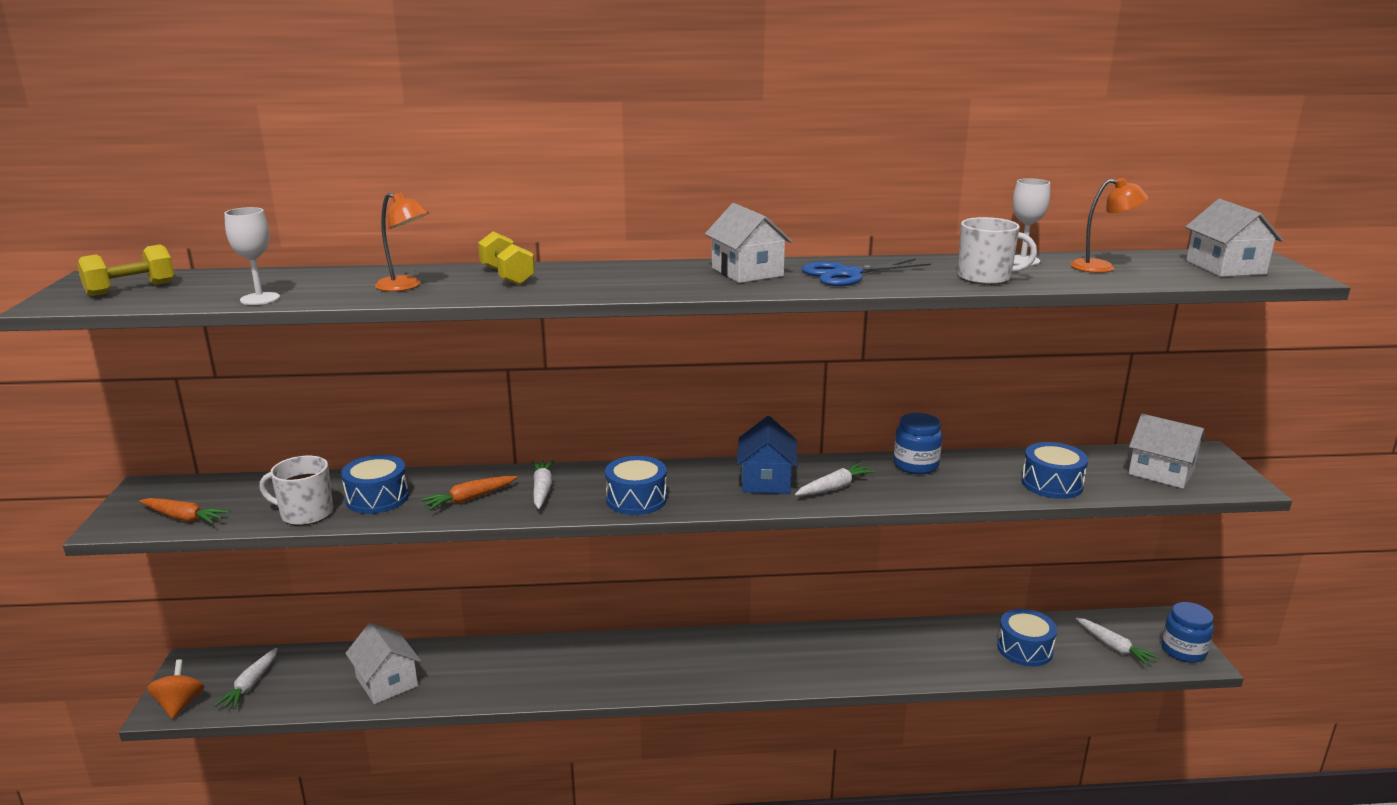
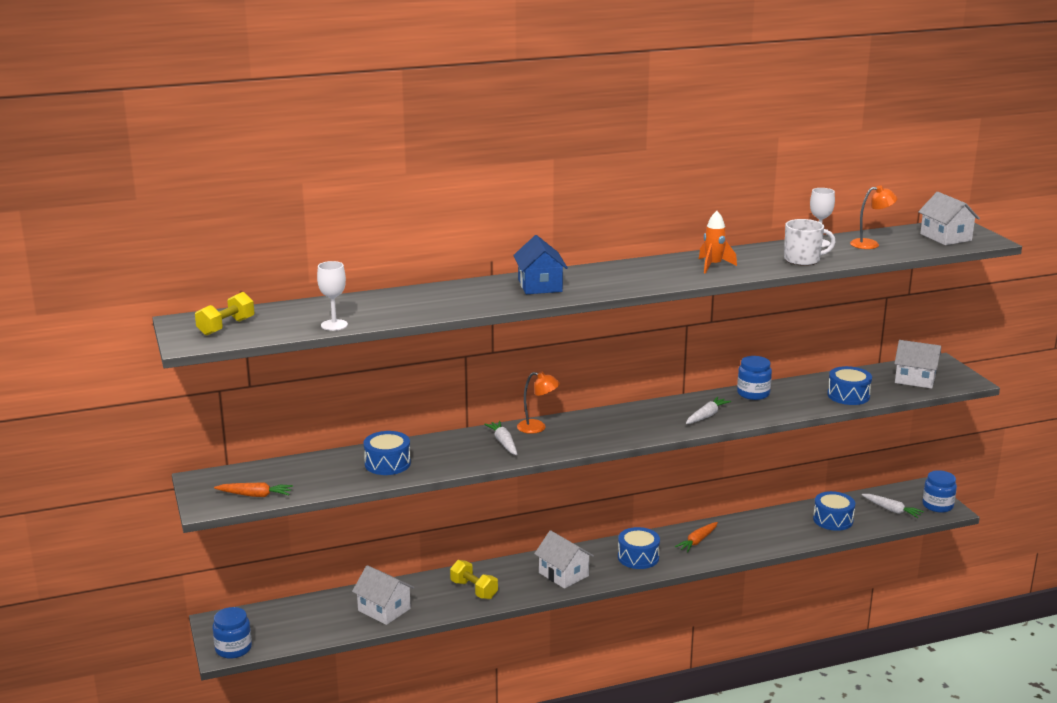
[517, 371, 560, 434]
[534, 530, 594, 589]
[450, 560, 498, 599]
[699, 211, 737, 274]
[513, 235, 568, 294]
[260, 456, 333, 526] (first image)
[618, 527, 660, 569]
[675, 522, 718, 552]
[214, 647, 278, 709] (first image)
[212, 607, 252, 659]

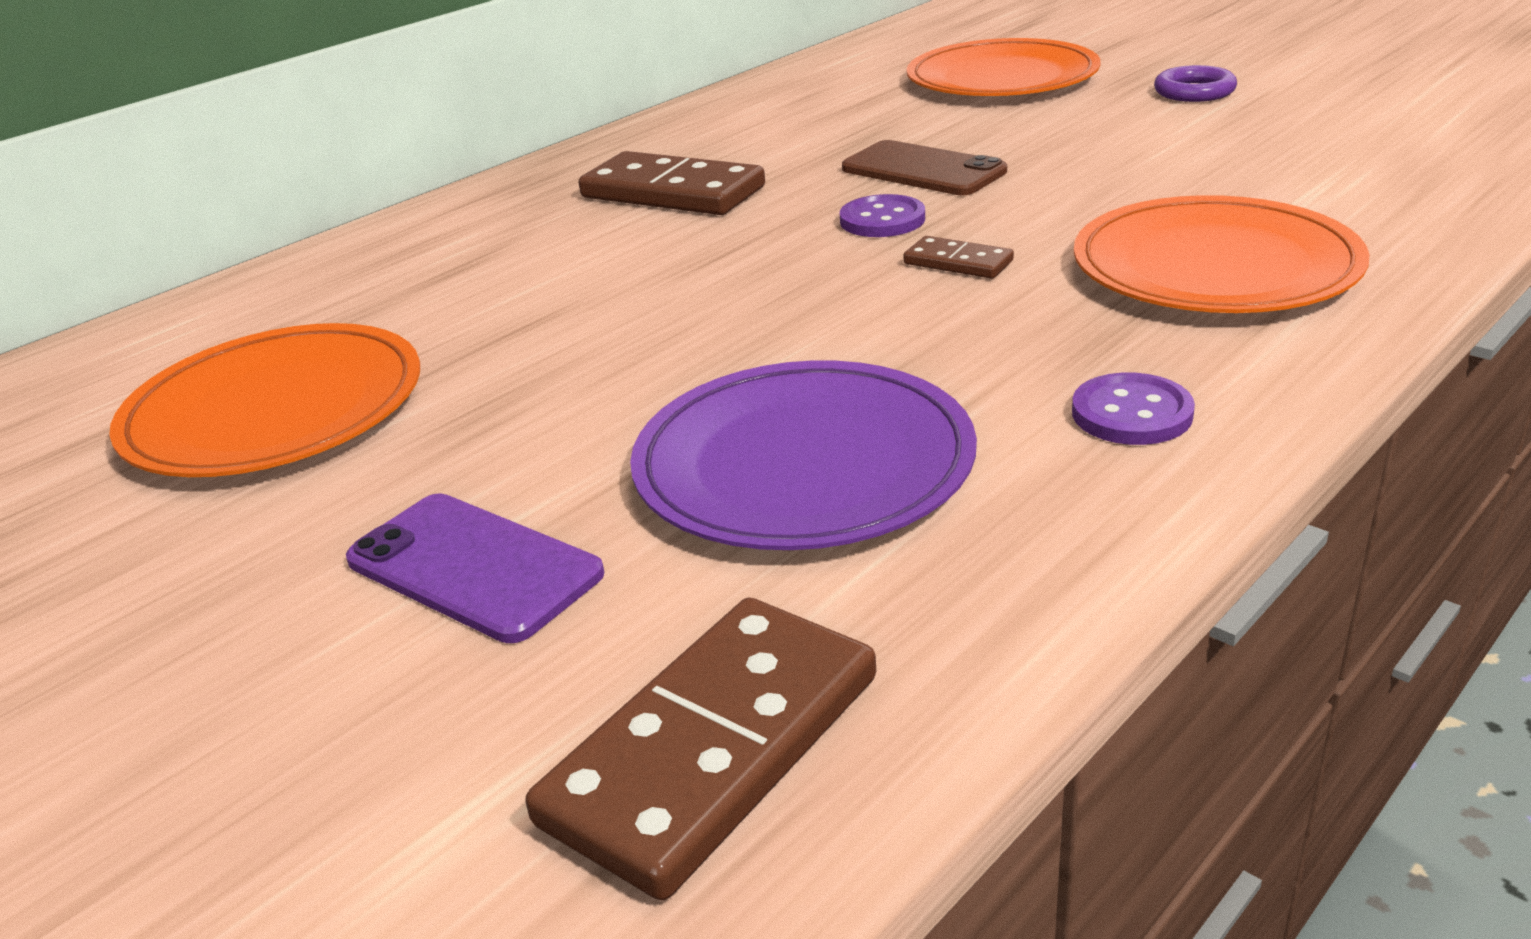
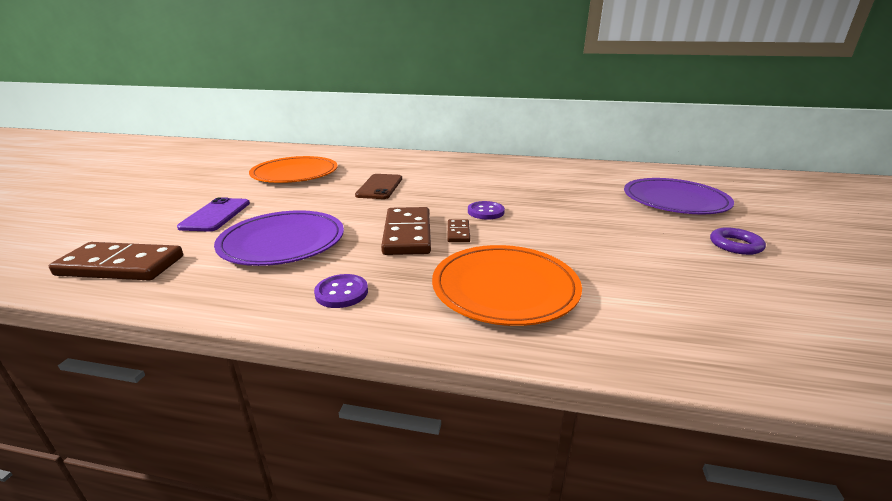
[624, 178, 734, 214]
[355, 174, 402, 199]
[381, 207, 431, 255]

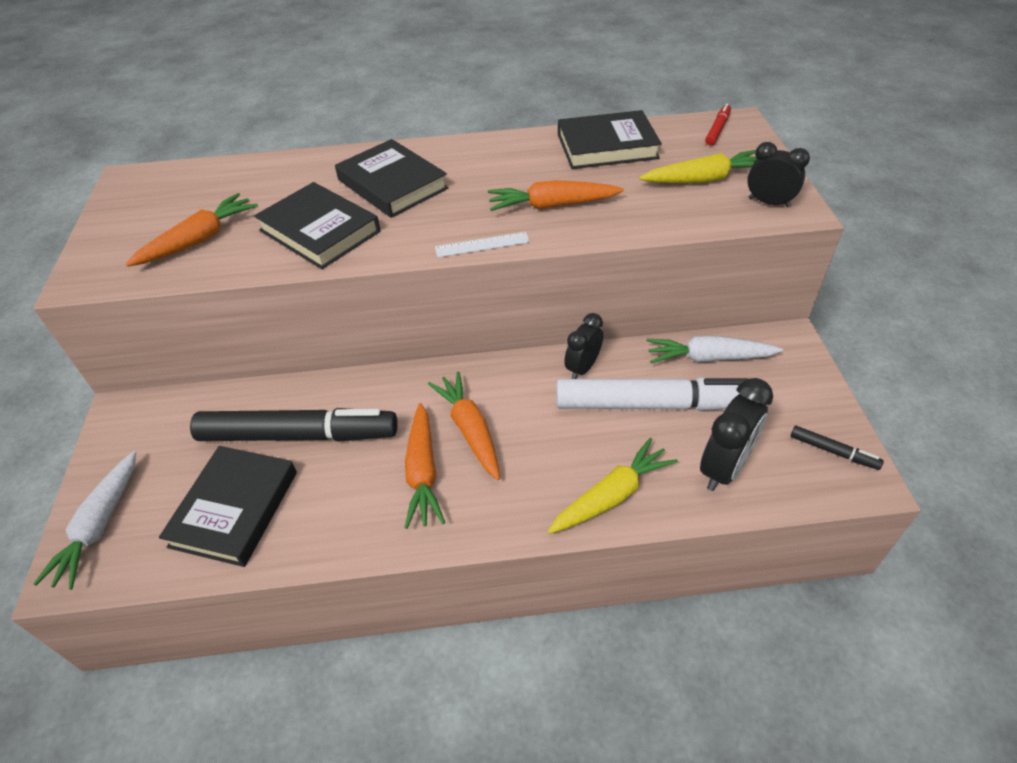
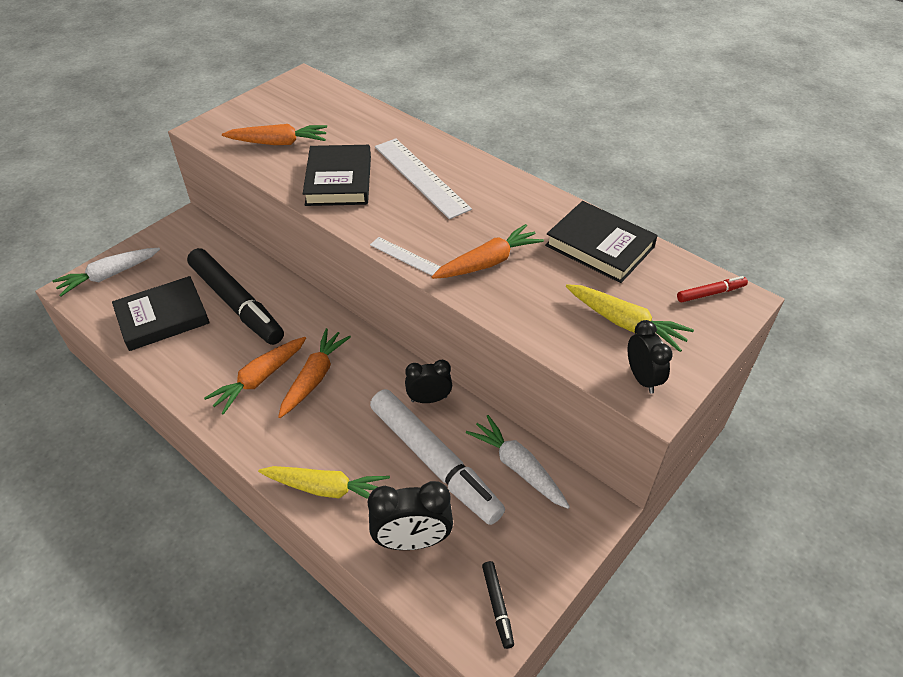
[375, 138, 472, 219]
[432, 224, 544, 279]

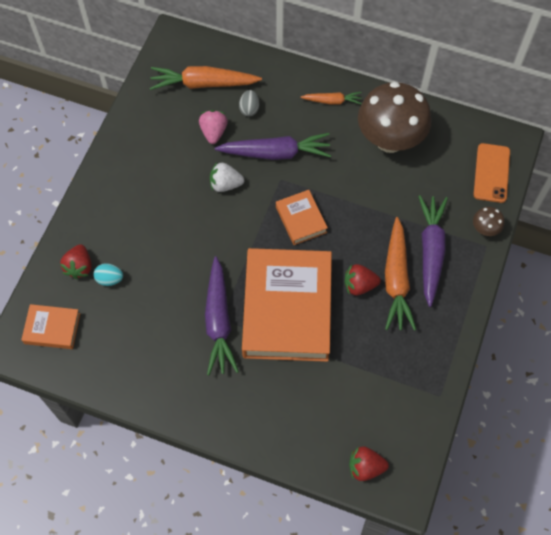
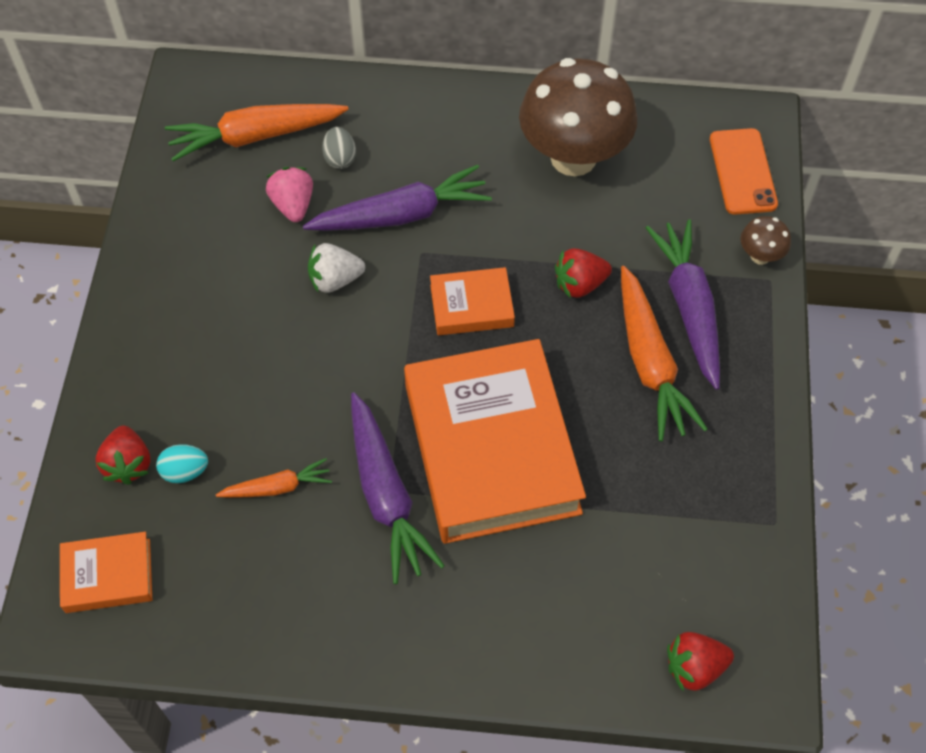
[216, 458, 332, 498]
[430, 267, 515, 335]
[555, 248, 612, 299]

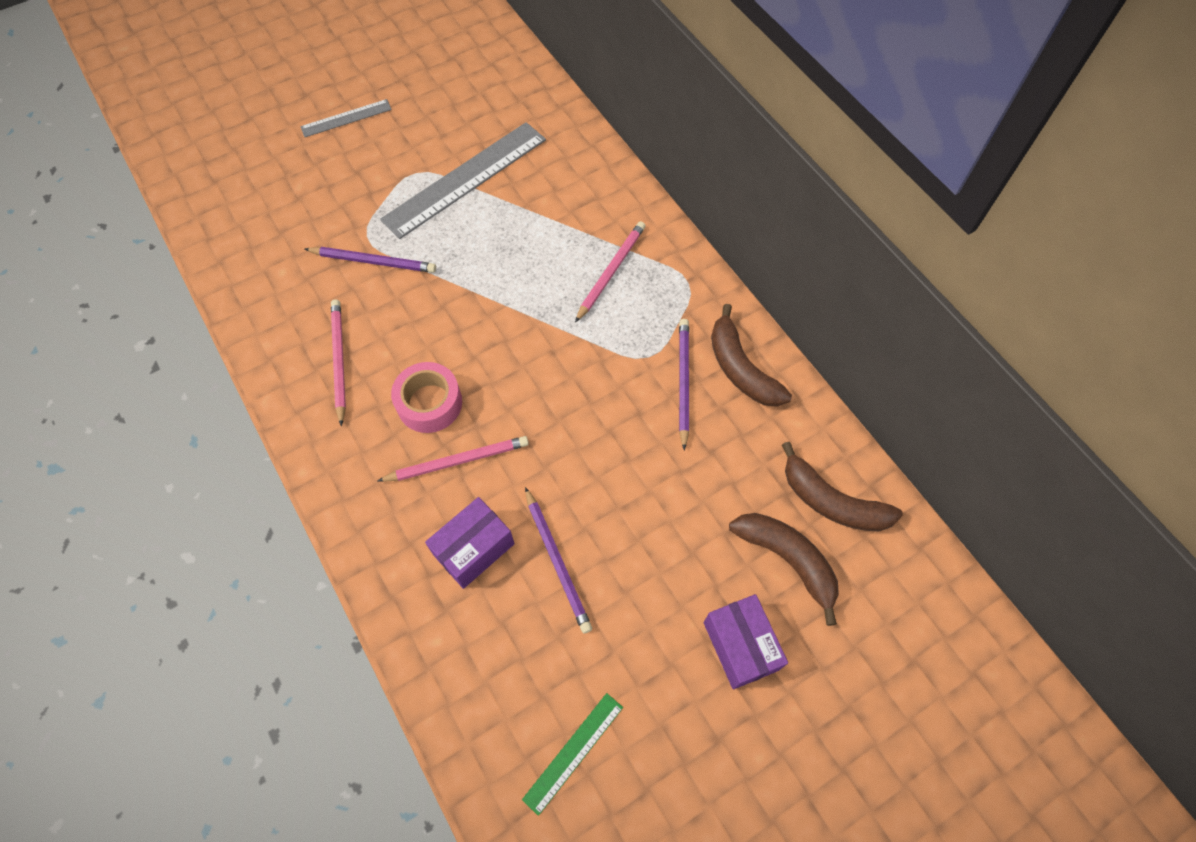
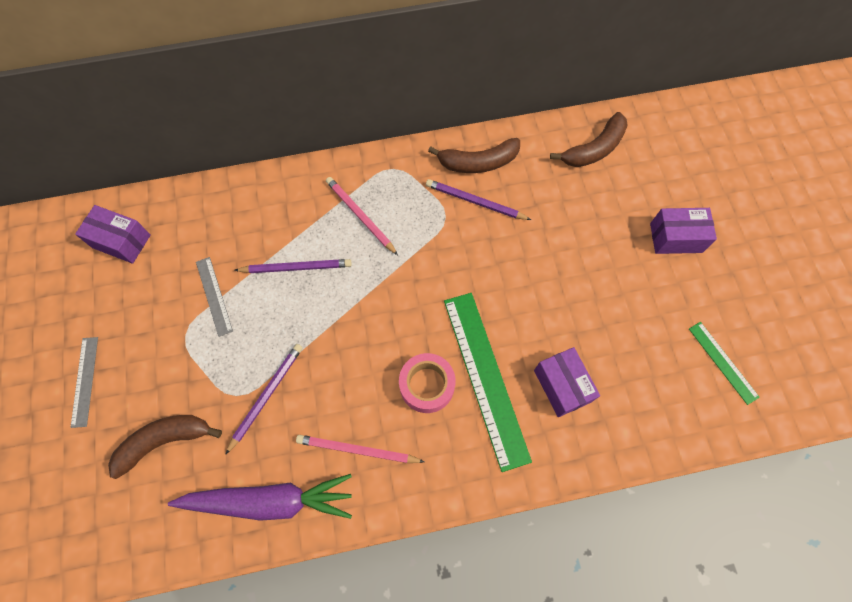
[196, 257, 233, 337]
[444, 293, 532, 472]
[234, 259, 352, 273]
[108, 415, 222, 479]
[75, 205, 151, 264]
[168, 474, 352, 521]

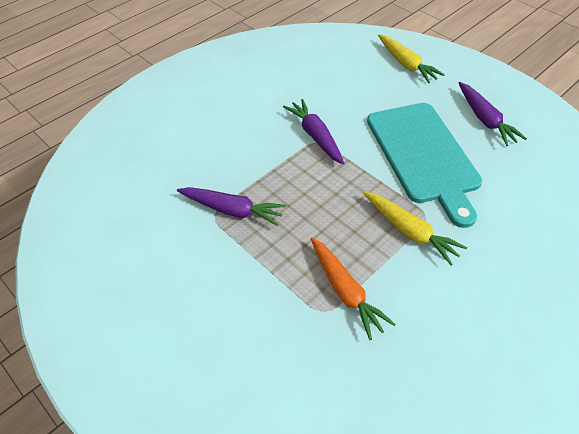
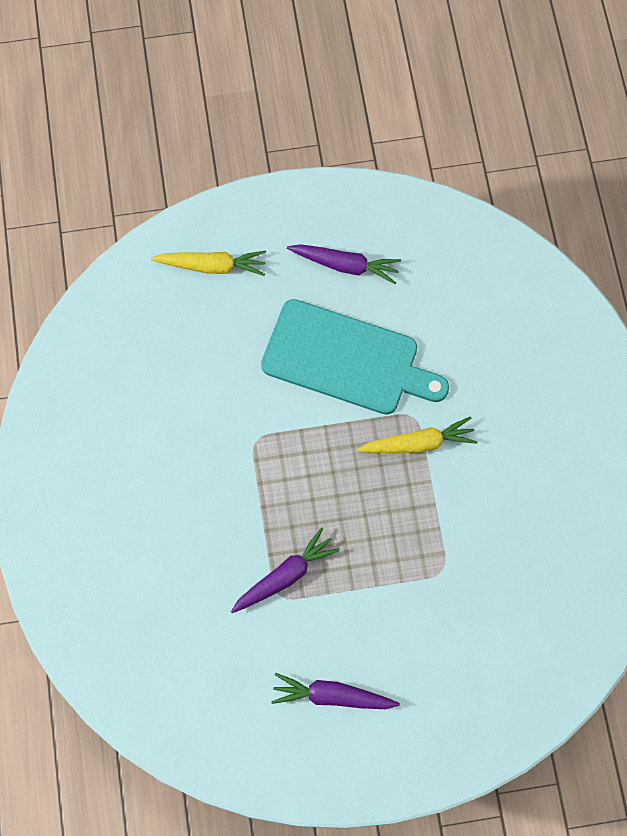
[271, 673, 400, 709]
[311, 237, 396, 340] (first image)

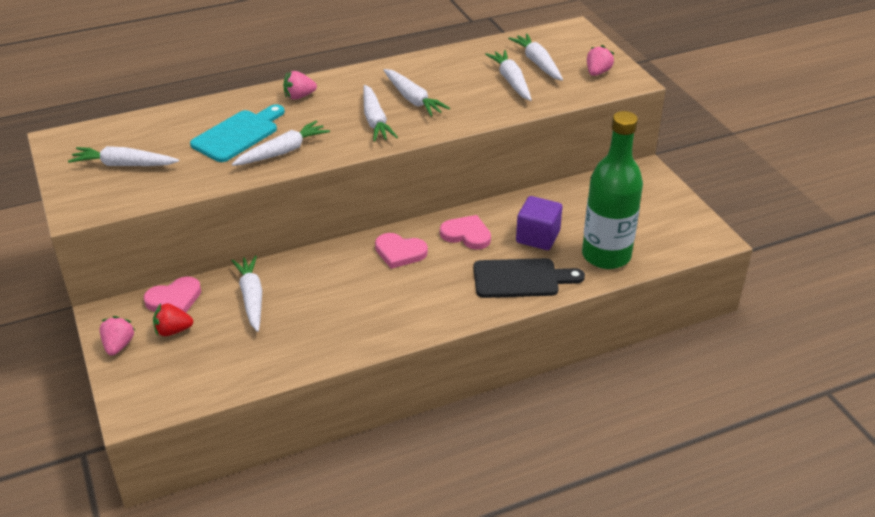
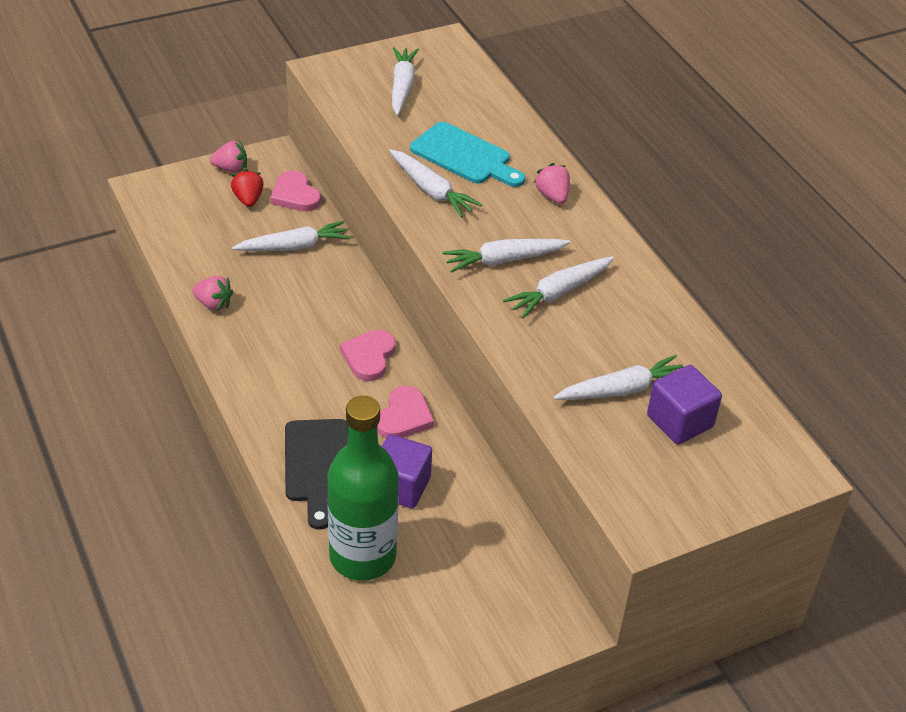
[647, 365, 722, 444]
[192, 276, 233, 311]

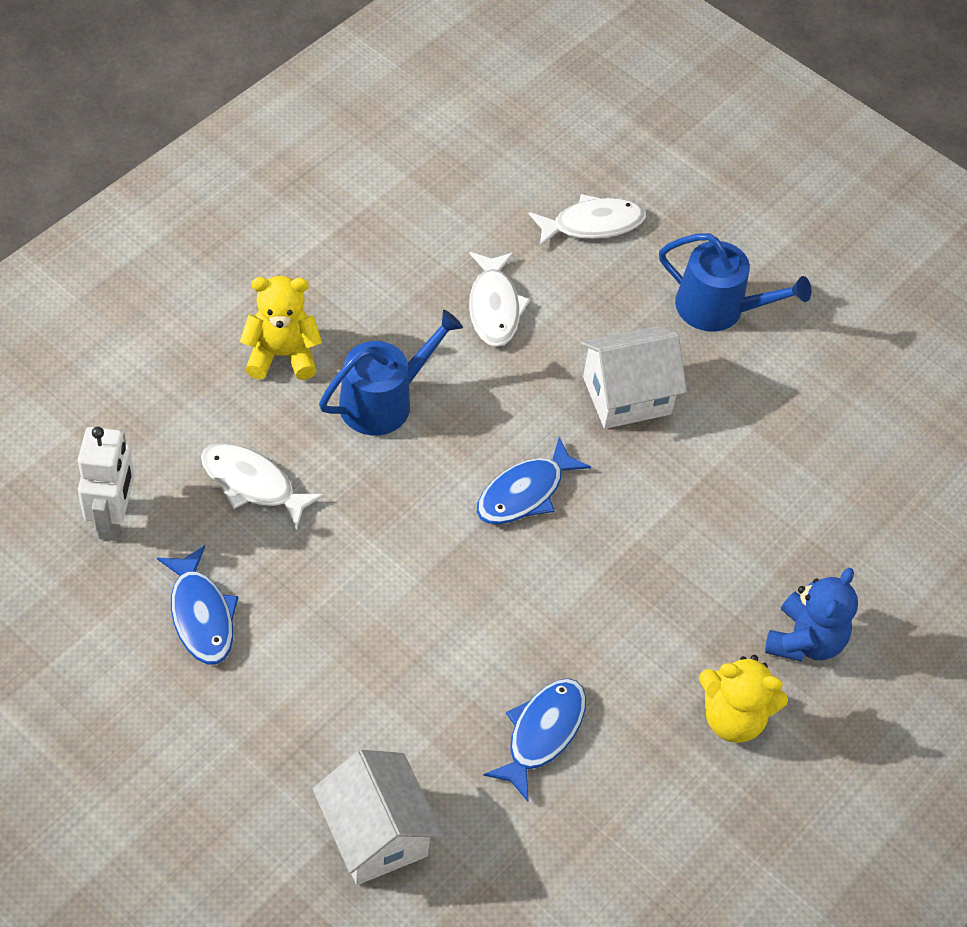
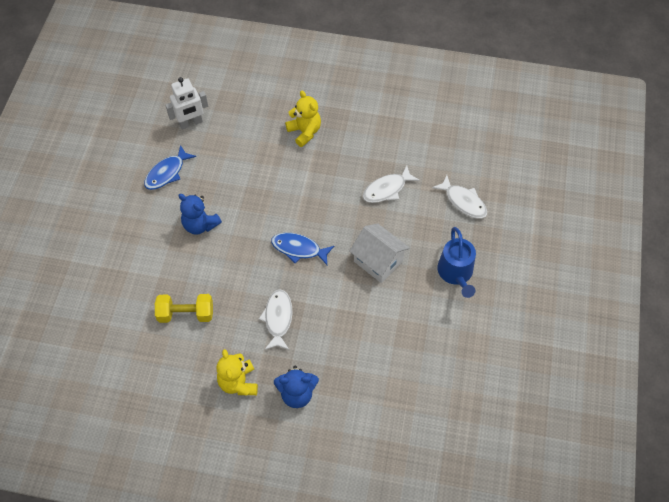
[319, 310, 463, 435] (first image)
[259, 289, 293, 350]
[155, 294, 213, 323]
[313, 750, 442, 885] (first image)
[179, 194, 222, 235]

